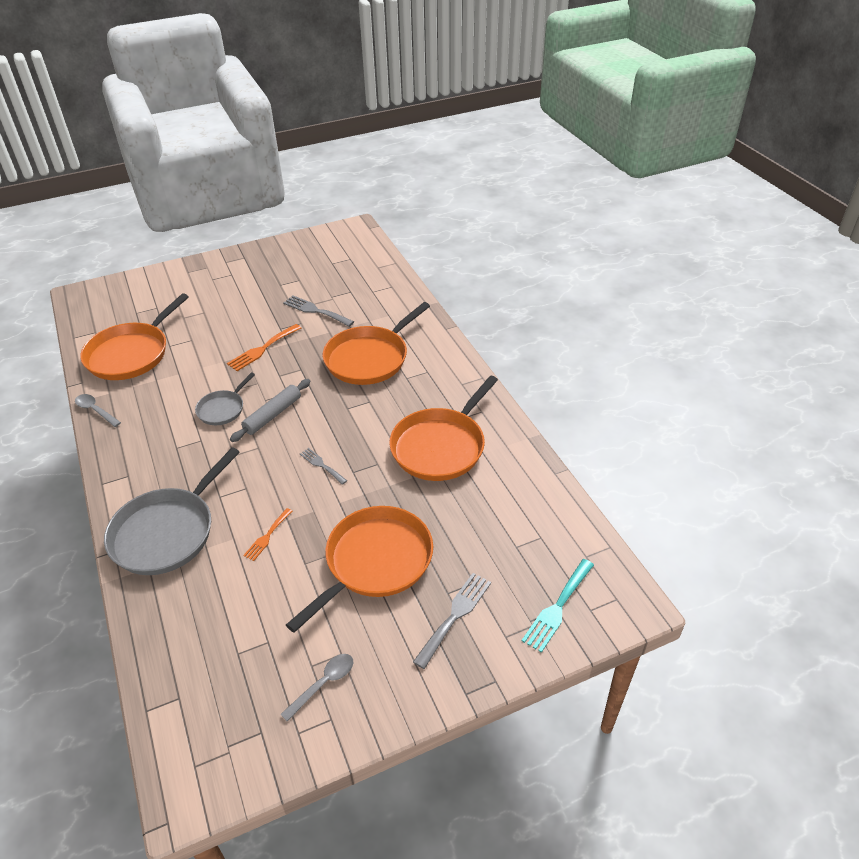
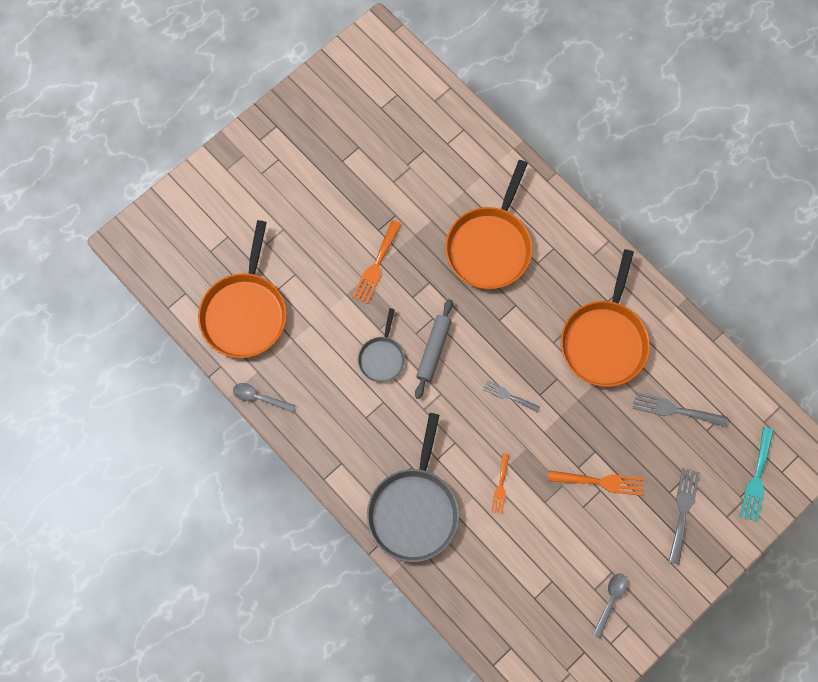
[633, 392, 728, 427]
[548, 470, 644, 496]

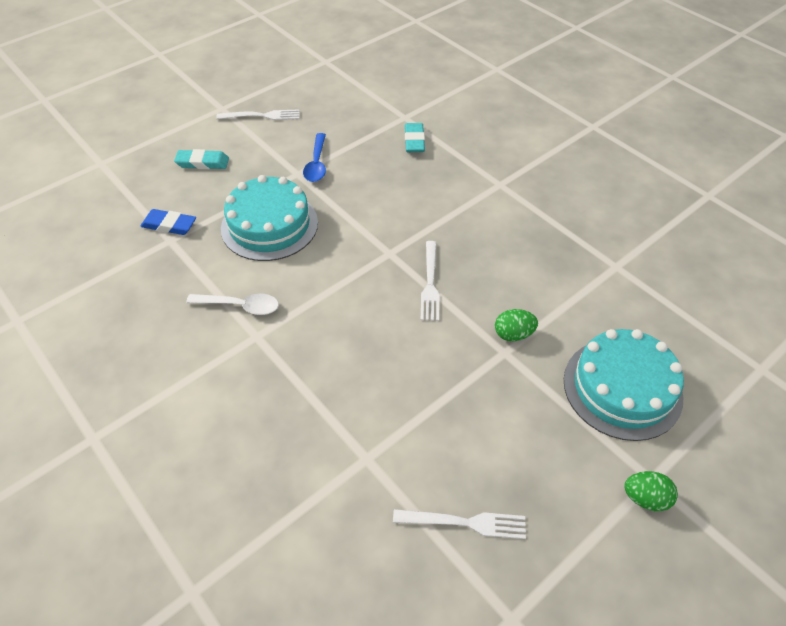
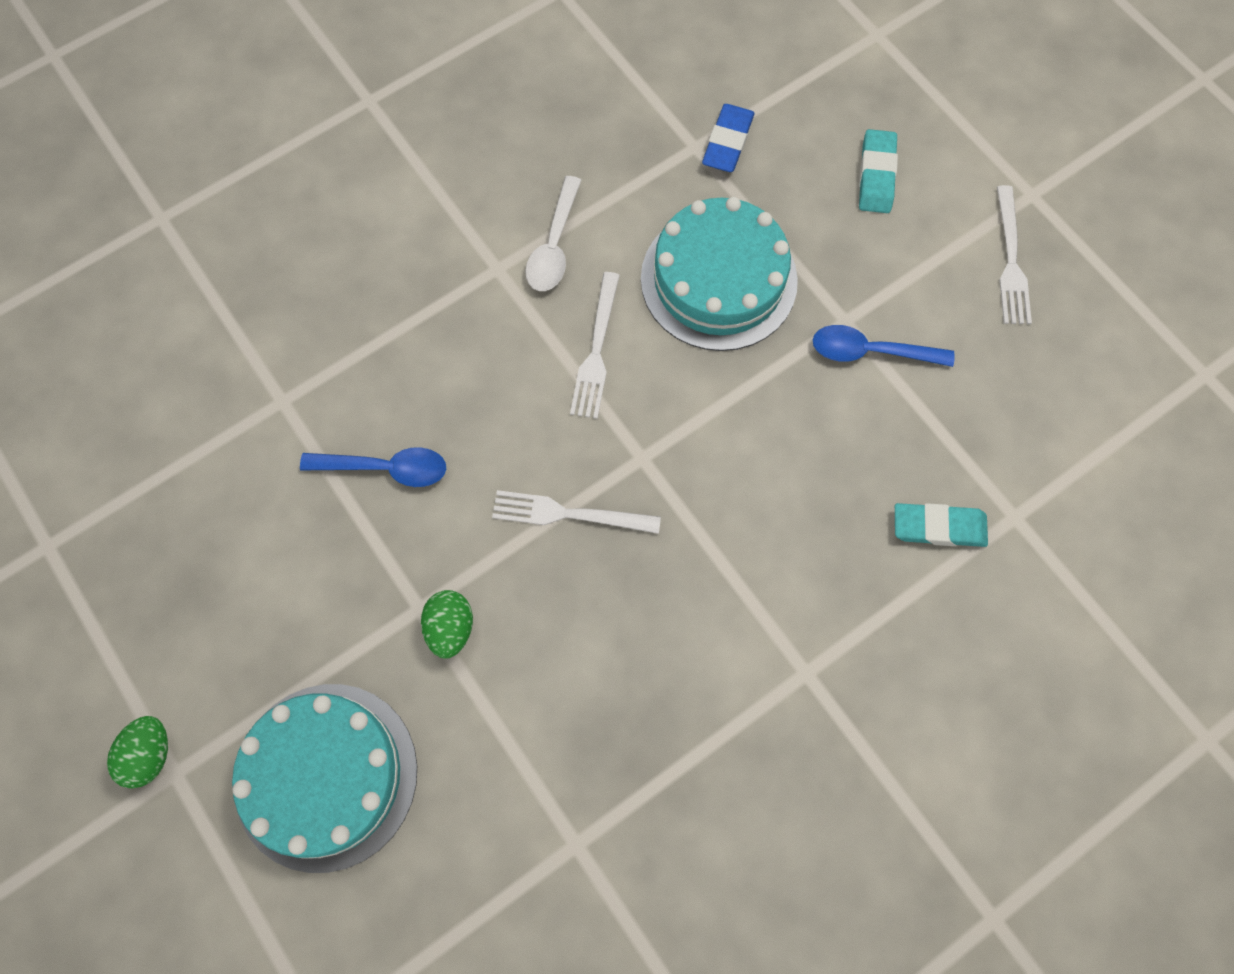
[570, 272, 620, 419]
[300, 447, 446, 487]

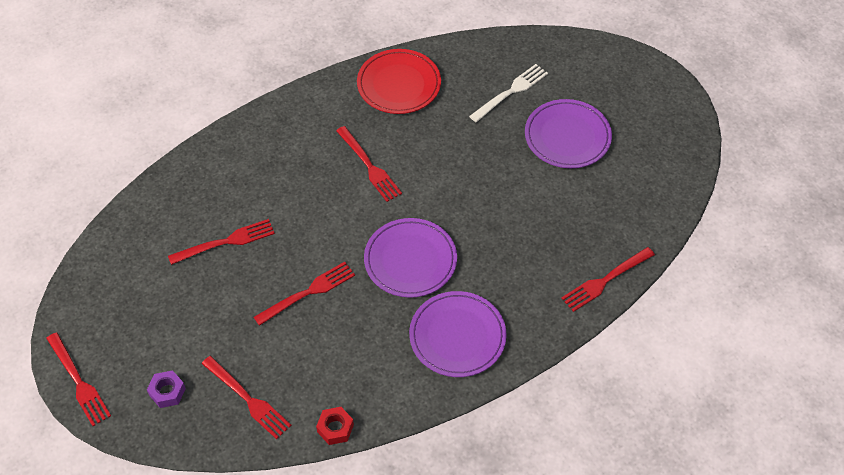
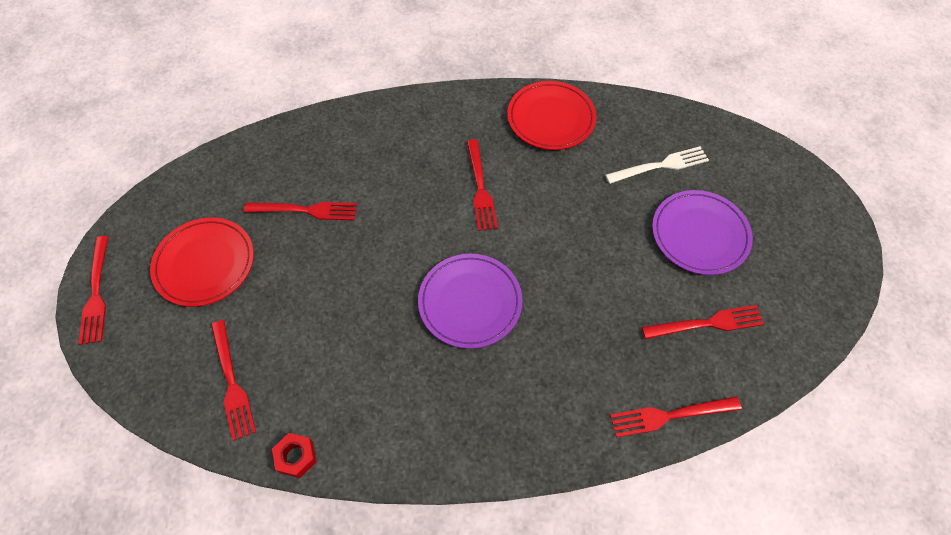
[642, 305, 764, 339]
[409, 291, 507, 377] (first image)
[147, 370, 186, 408] (first image)
[150, 218, 254, 307]

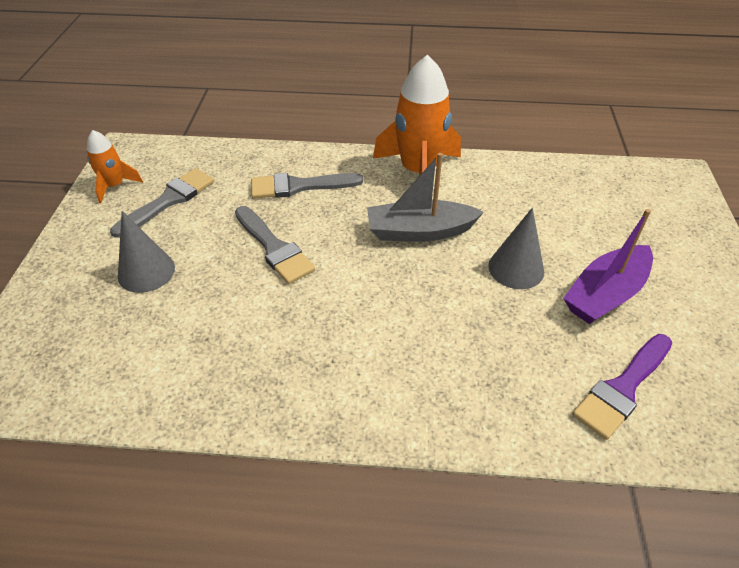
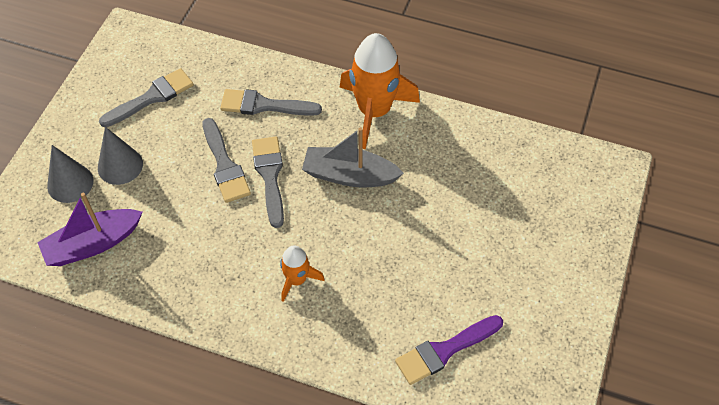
[280, 246, 325, 302]
[47, 145, 93, 203]
[37, 193, 142, 266]
[252, 137, 284, 228]

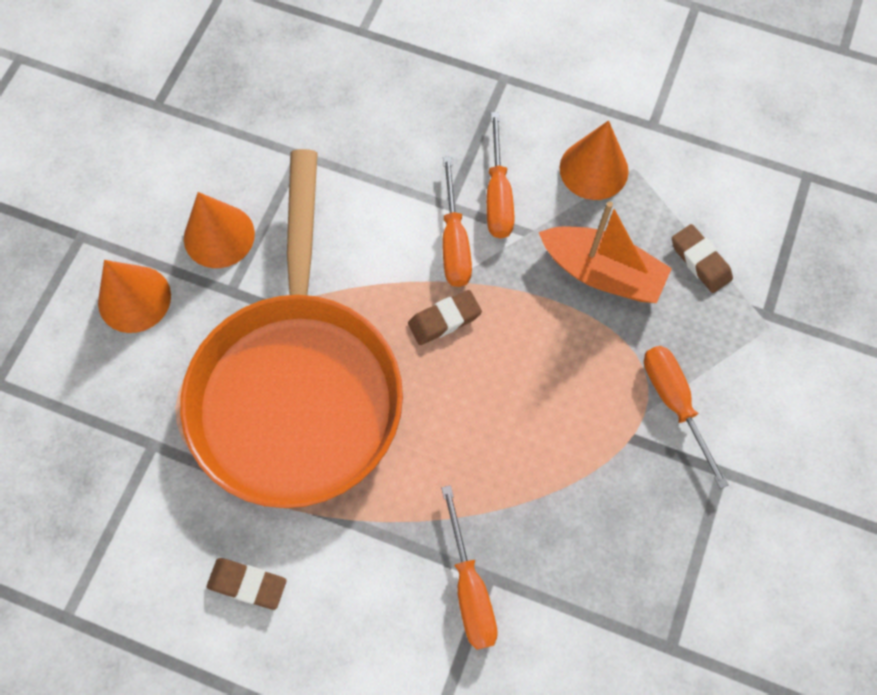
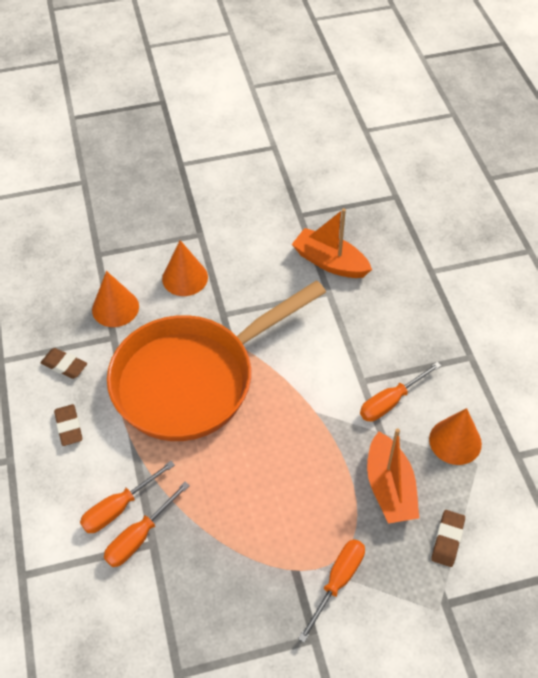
[80, 461, 175, 533]
[92, 271, 139, 327]
[41, 348, 87, 379]
[292, 208, 372, 278]

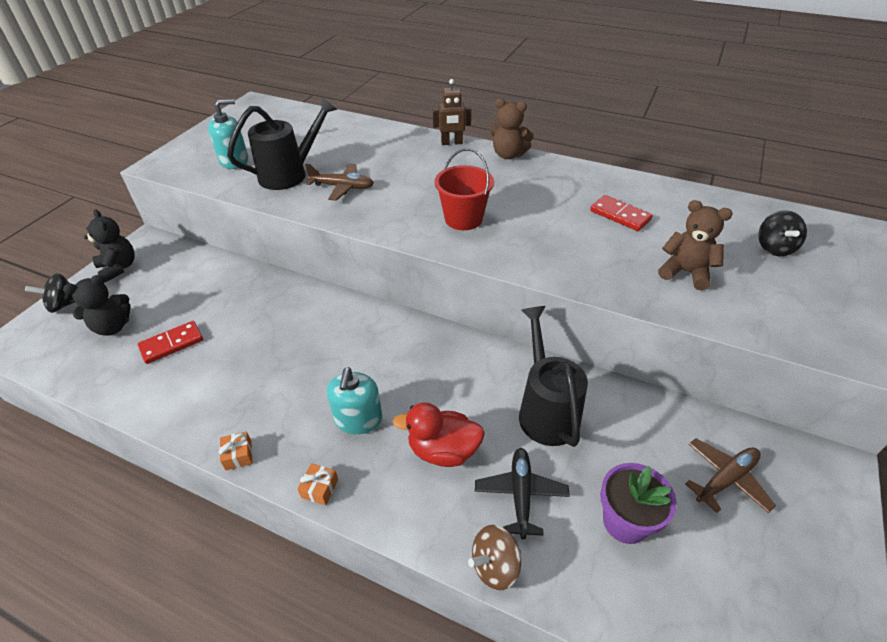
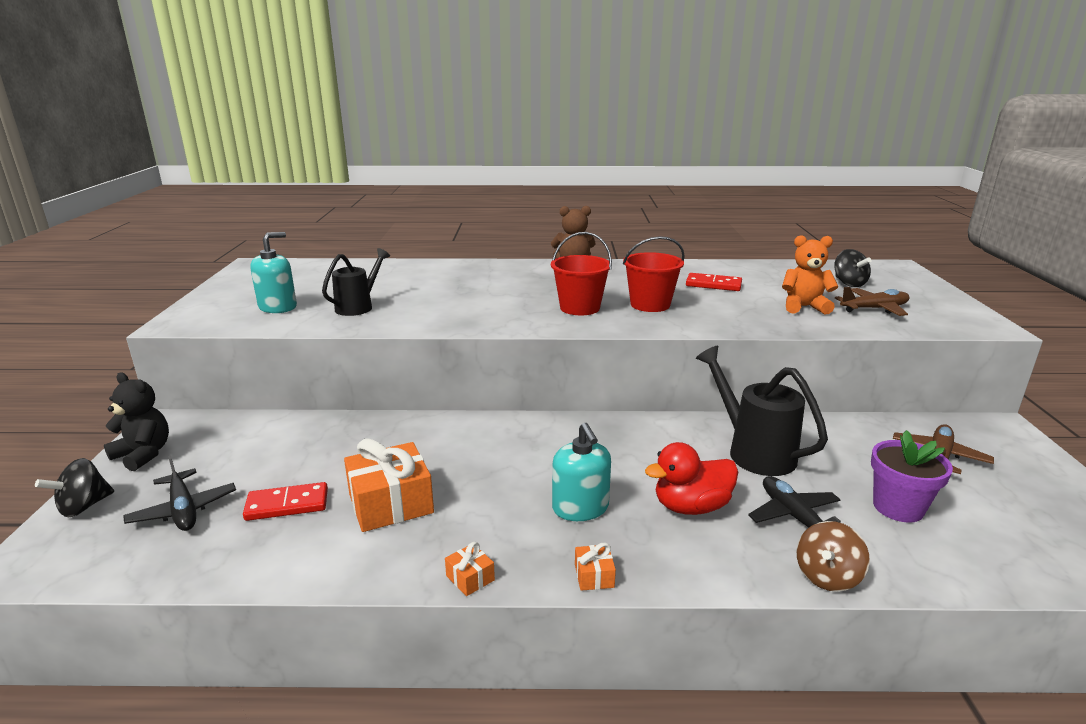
[433, 79, 471, 145] (first image)
[322, 248, 390, 316]
[835, 287, 910, 316]
[782, 235, 838, 314]
[123, 455, 236, 531]
[243, 482, 328, 521]
[623, 236, 685, 312]
[344, 438, 434, 532]

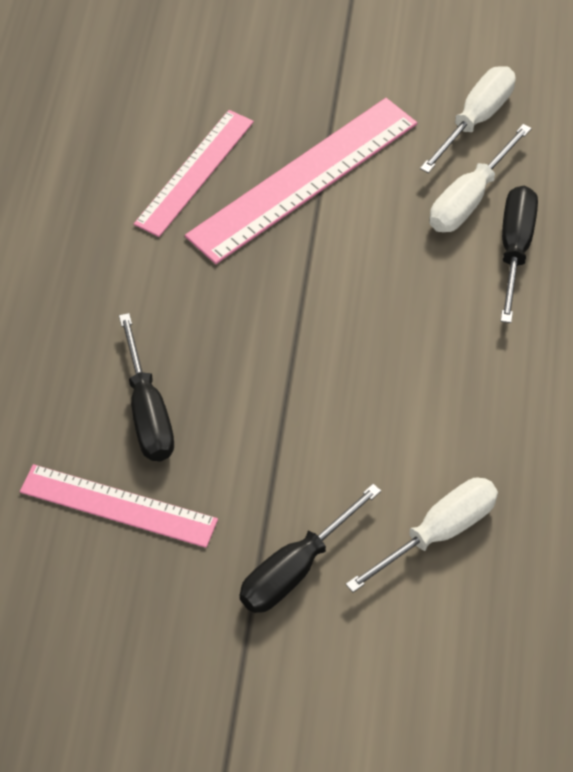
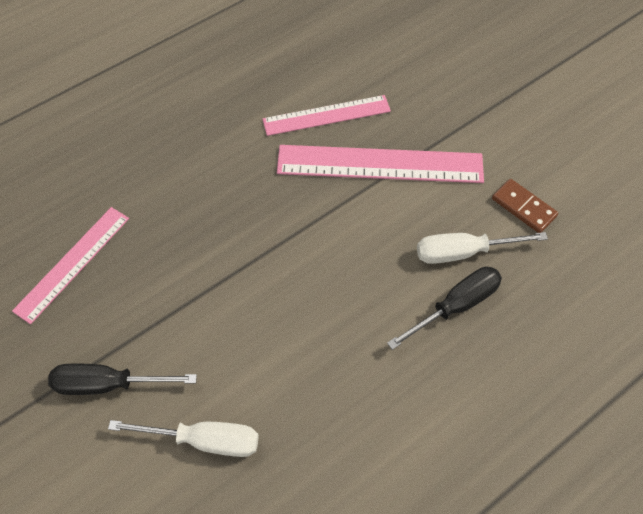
[492, 179, 558, 233]
[119, 313, 174, 461] (first image)
[12, 207, 129, 324]

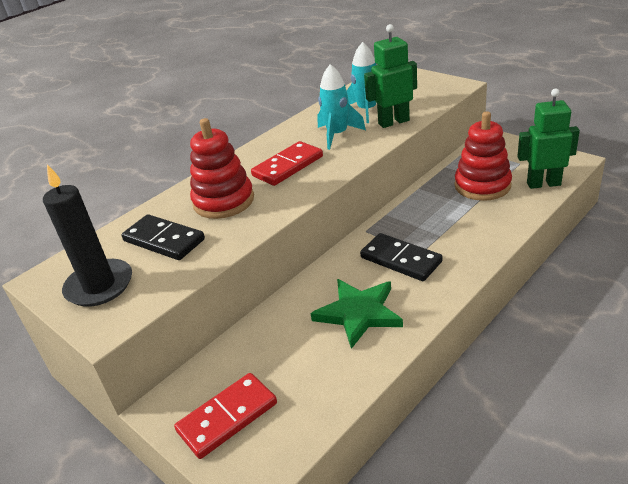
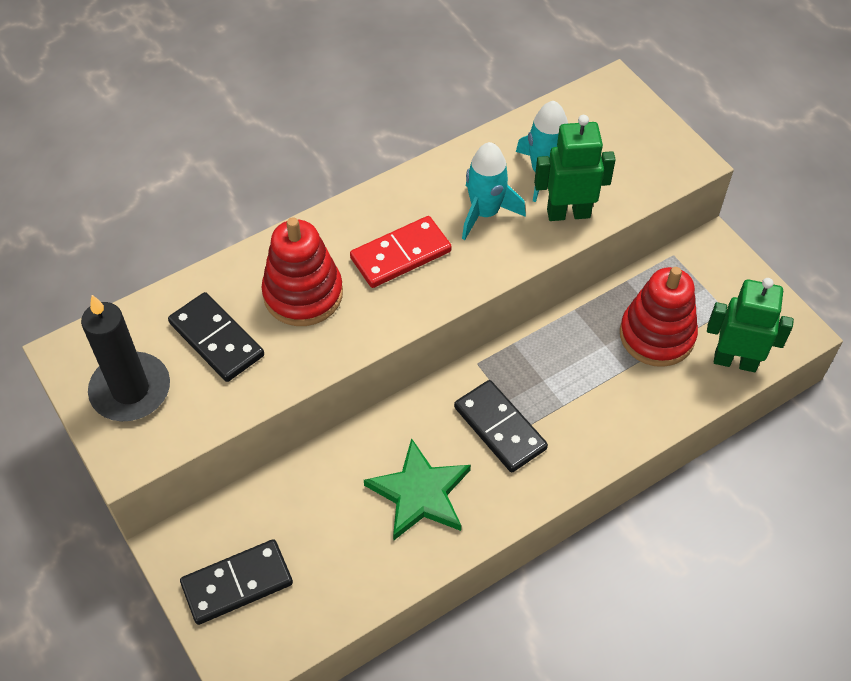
[180, 539, 293, 625]

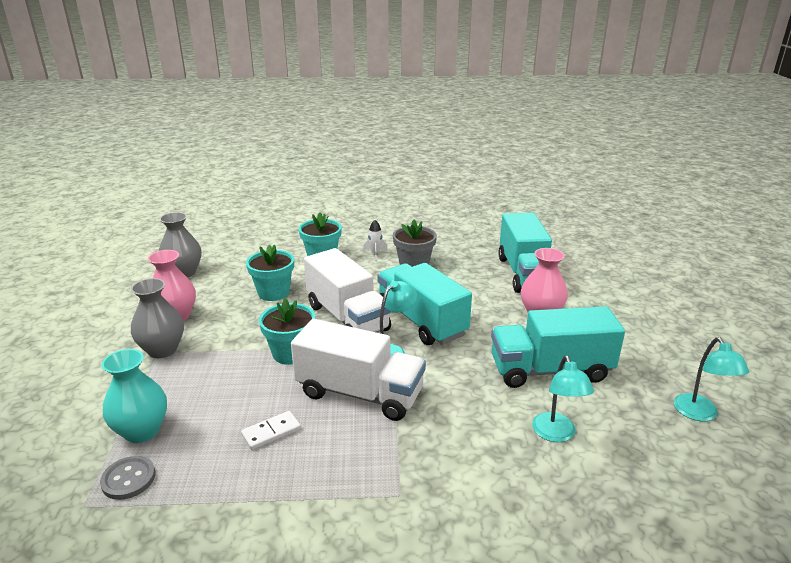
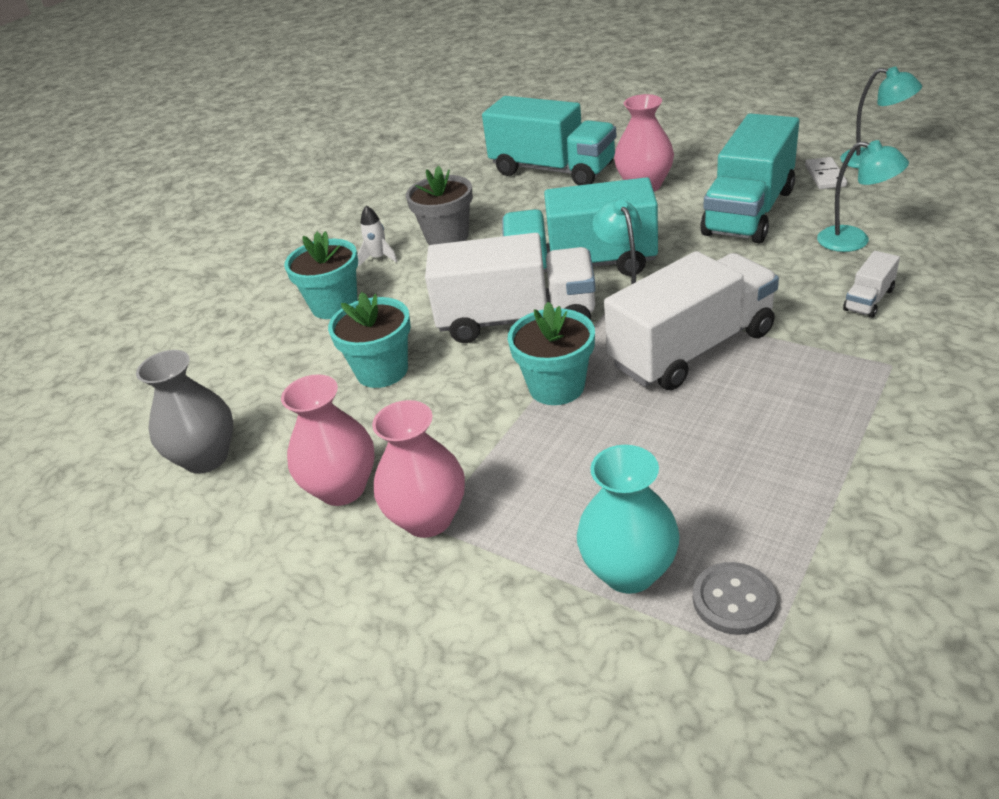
[372, 400, 465, 538]
[805, 157, 847, 189]
[843, 251, 900, 318]

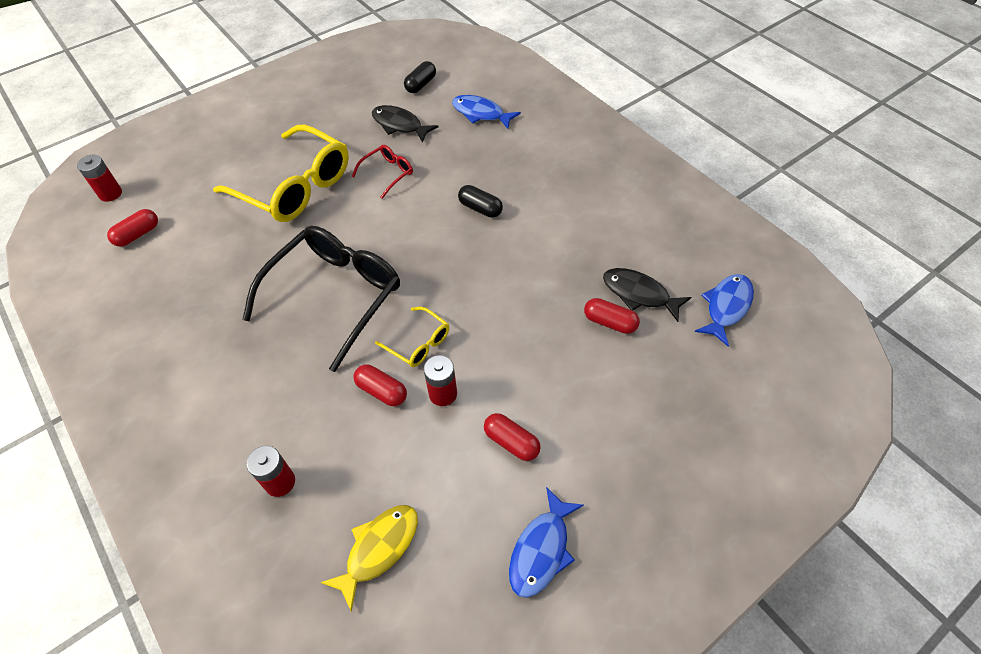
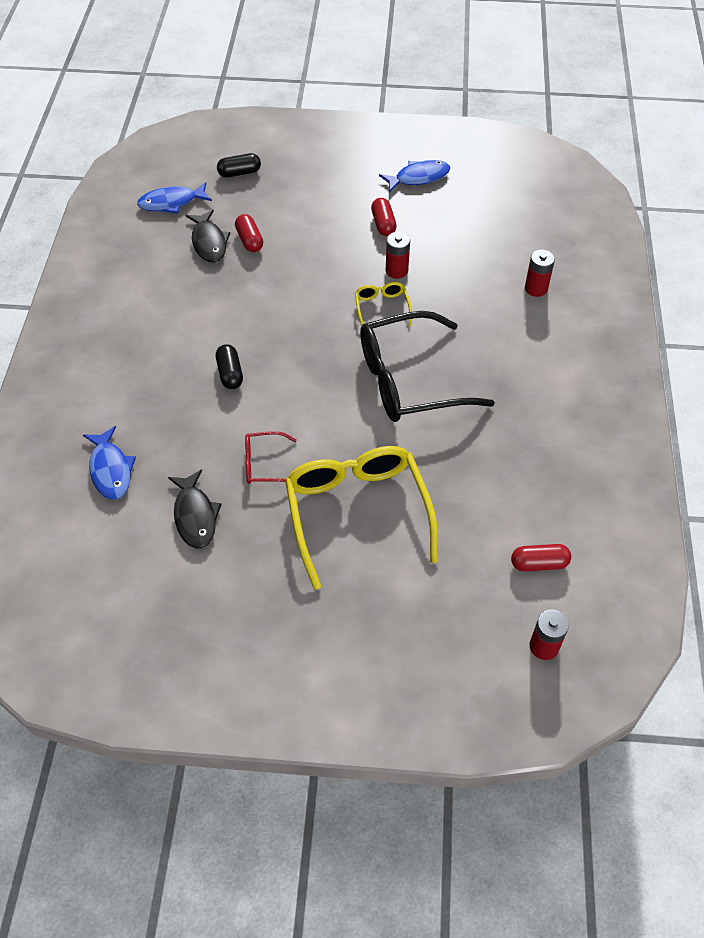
[217, 153, 261, 178]
[353, 364, 407, 406] (first image)
[320, 505, 418, 612] (first image)

